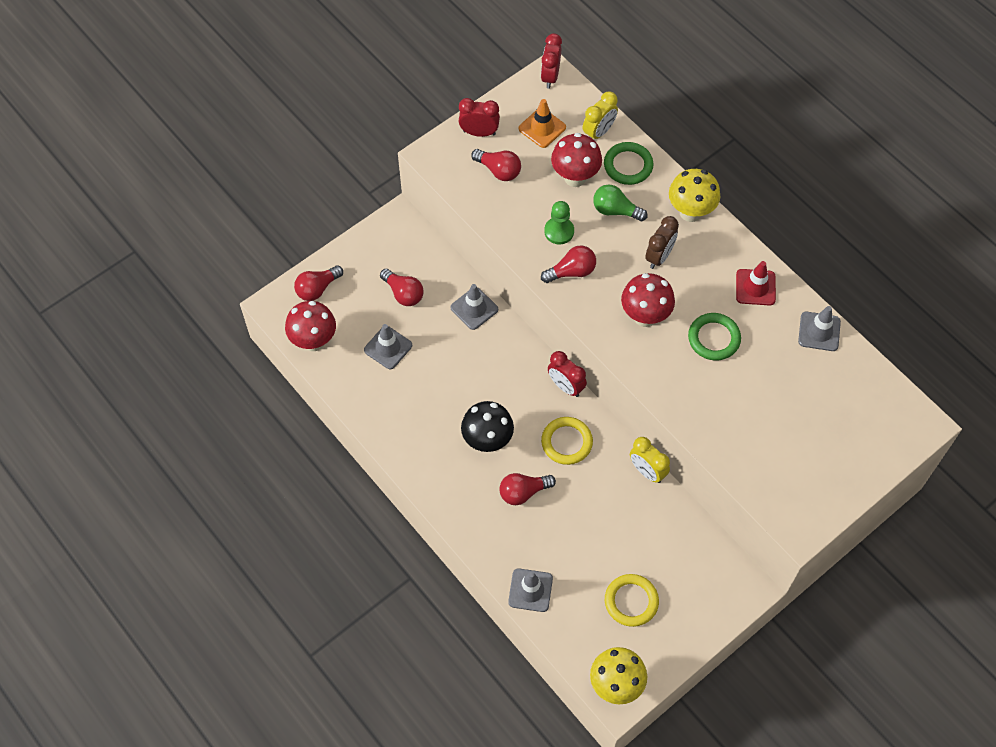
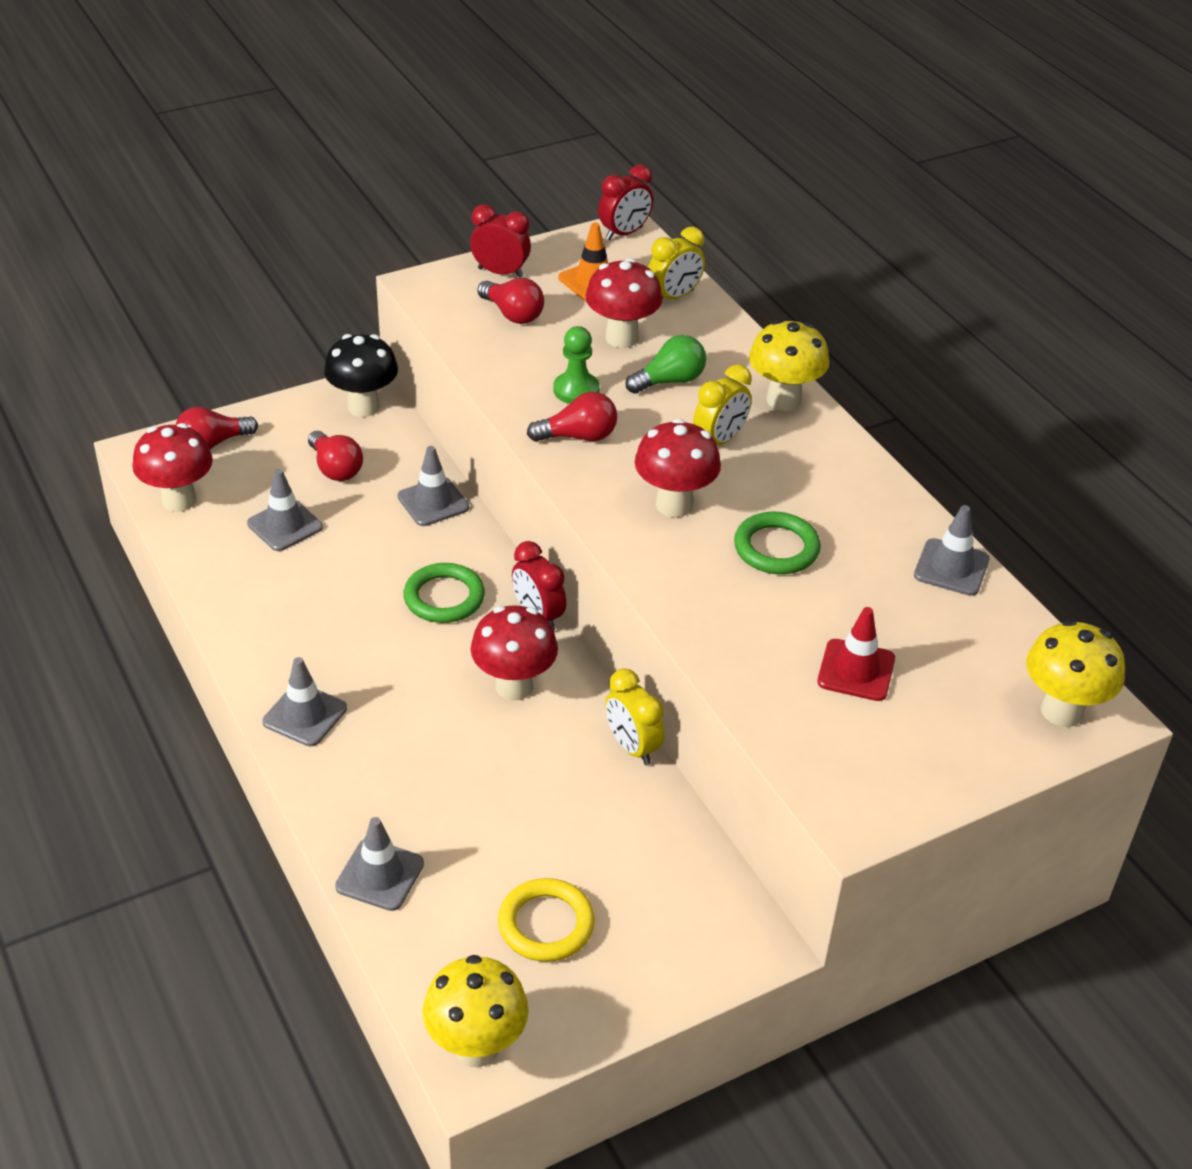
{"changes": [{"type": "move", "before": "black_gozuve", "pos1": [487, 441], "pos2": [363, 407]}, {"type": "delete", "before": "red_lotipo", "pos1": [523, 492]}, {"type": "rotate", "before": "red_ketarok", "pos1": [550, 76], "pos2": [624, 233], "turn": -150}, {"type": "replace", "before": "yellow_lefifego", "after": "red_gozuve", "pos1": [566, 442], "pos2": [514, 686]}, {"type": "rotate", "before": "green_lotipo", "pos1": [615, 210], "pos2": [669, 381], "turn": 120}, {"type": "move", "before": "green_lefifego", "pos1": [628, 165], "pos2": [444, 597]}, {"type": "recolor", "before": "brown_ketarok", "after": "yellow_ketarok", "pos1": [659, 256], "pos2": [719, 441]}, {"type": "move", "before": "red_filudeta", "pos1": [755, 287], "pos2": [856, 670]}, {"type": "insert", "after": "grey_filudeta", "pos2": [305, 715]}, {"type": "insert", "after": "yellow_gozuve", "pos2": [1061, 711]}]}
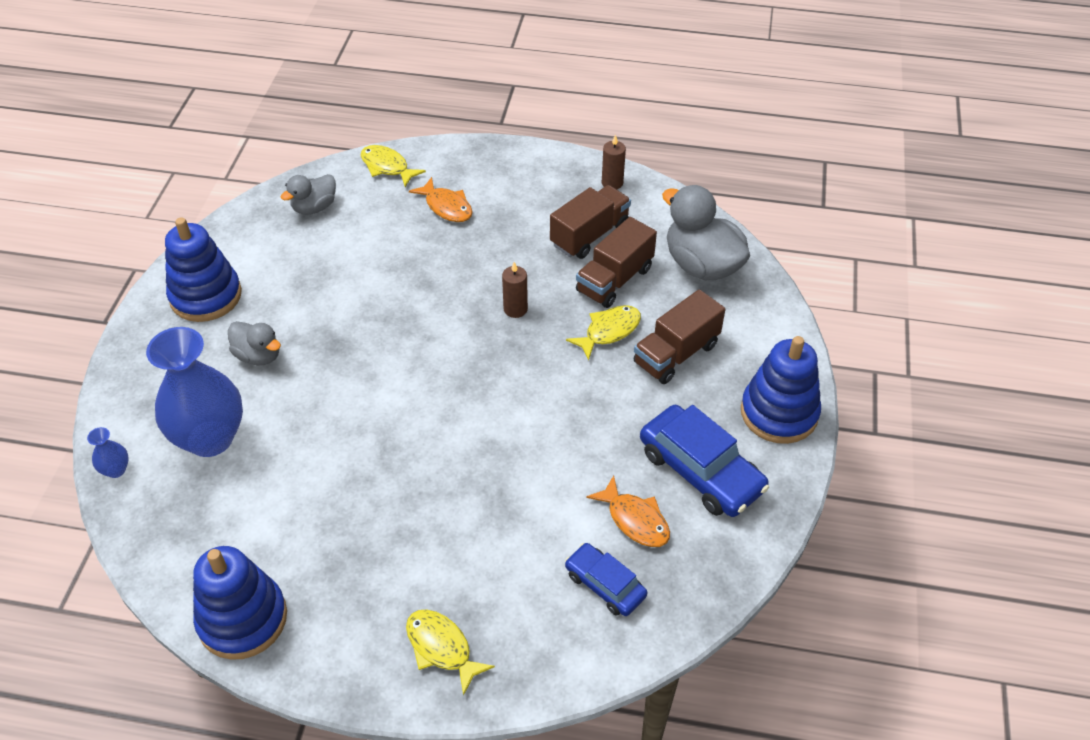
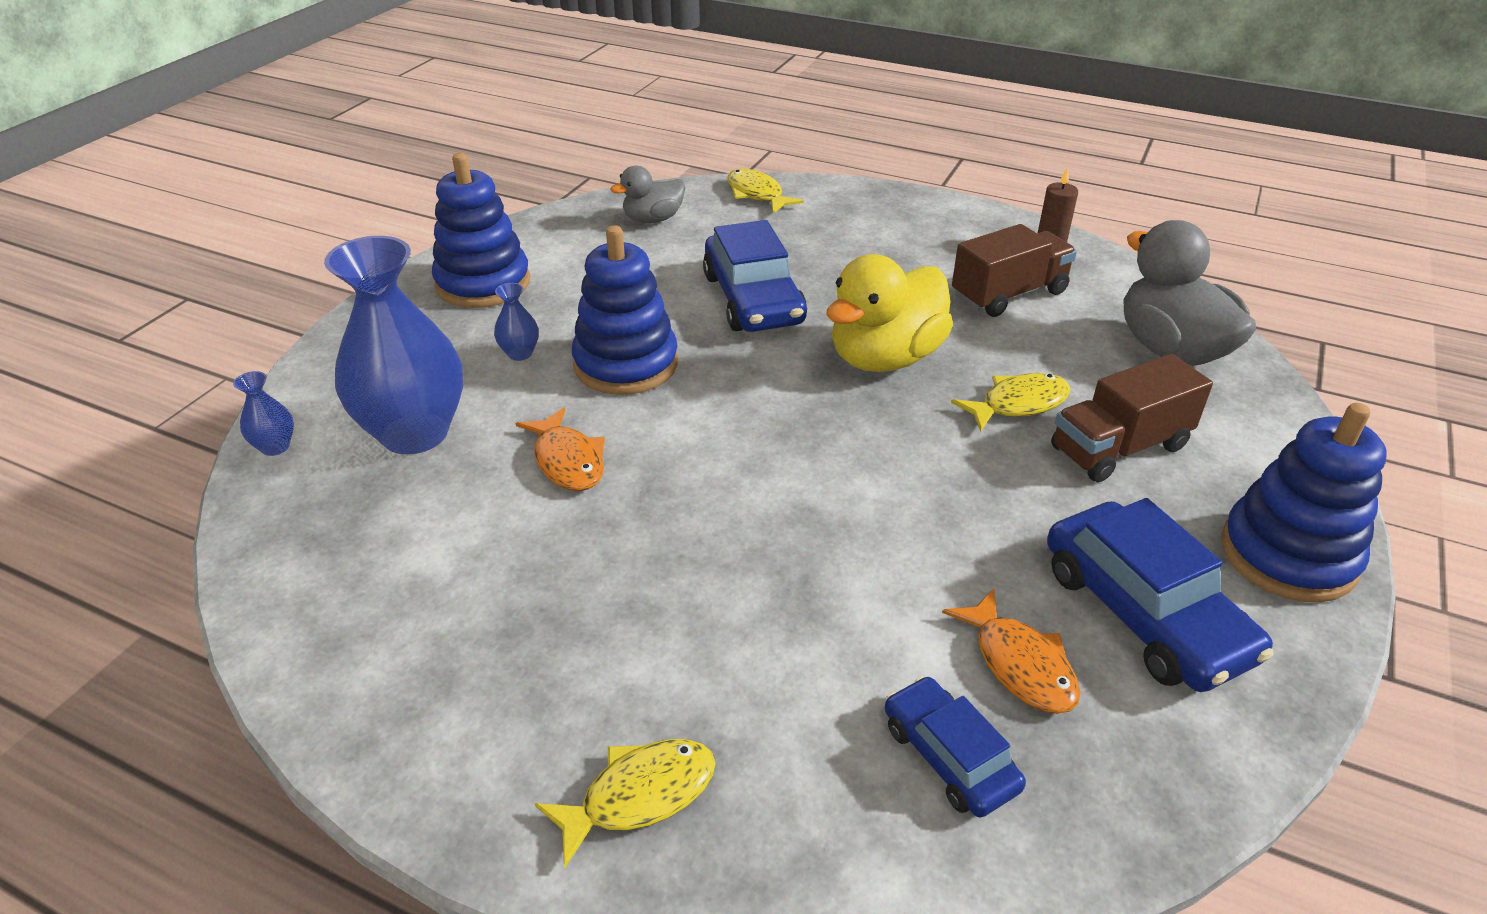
{"changes": [{"type": "move", "before": "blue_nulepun", "pos1": [242, 619], "pos2": [626, 364]}, {"type": "replace", "before": "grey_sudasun", "after": "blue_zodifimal", "pos1": [258, 355], "pos2": [520, 353]}, {"type": "rotate", "before": "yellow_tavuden", "pos1": [441, 648], "pos2": [639, 795], "turn": 90}, {"type": "move", "before": "orange_tavuden", "pos1": [446, 207], "pos2": [568, 461]}, {"type": "replace", "before": "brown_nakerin", "after": "yellow_sudasun", "pos1": [515, 309], "pos2": [885, 358]}, {"type": "delete", "before": "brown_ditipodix", "pos1": [614, 280]}, {"type": "insert", "after": "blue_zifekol", "pos2": [753, 299]}]}
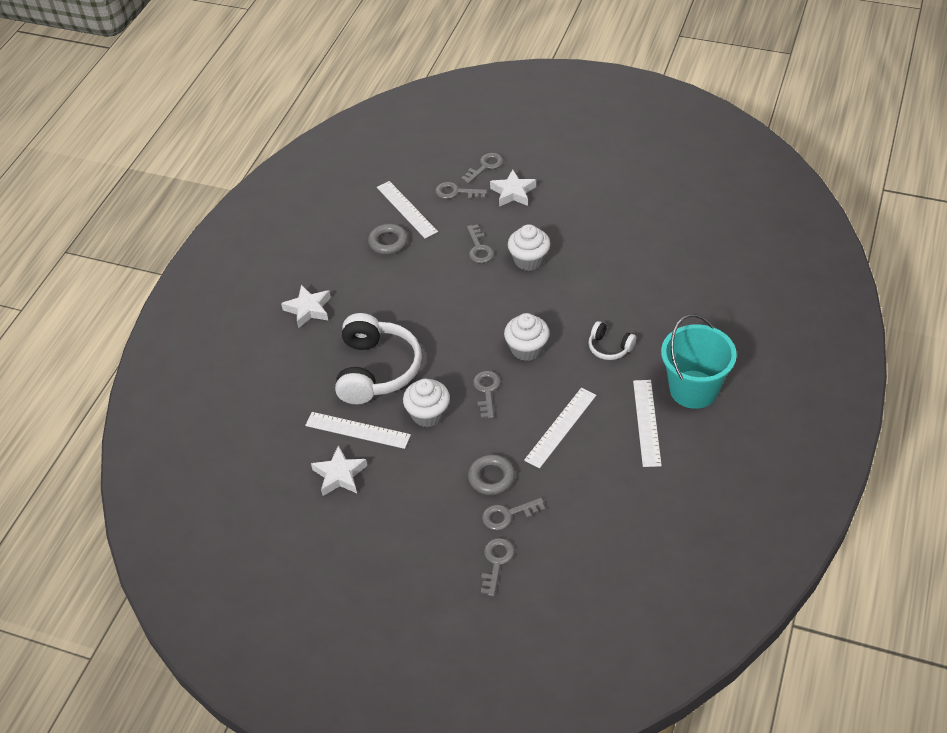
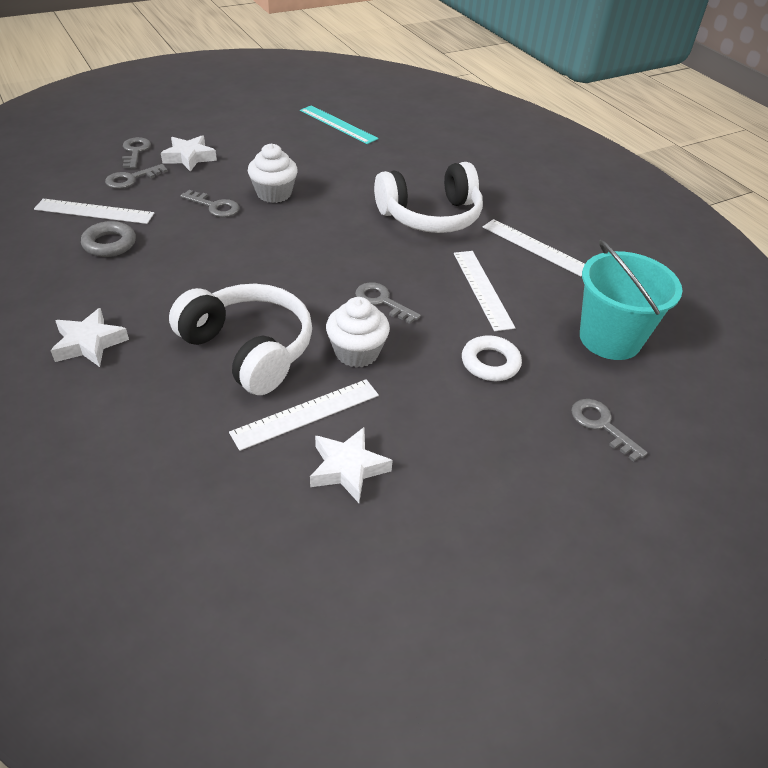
{"changes": [{"type": "recolor", "before": "grey_lefifego", "after": "white_lefifego", "pos1": [491, 478], "pos2": [490, 363]}, {"type": "delete", "before": "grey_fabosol", "pos1": [507, 515]}, {"type": "delete", "before": "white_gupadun", "pos1": [527, 349]}, {"type": "resize", "before": "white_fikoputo", "pos1": [609, 347], "pos2": [430, 216], "scale": 2.09}, {"type": "move", "before": "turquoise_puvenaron", "pos1": [693, 389], "pos2": [610, 339]}, {"type": "insert", "after": "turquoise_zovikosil", "pos2": [338, 124]}]}
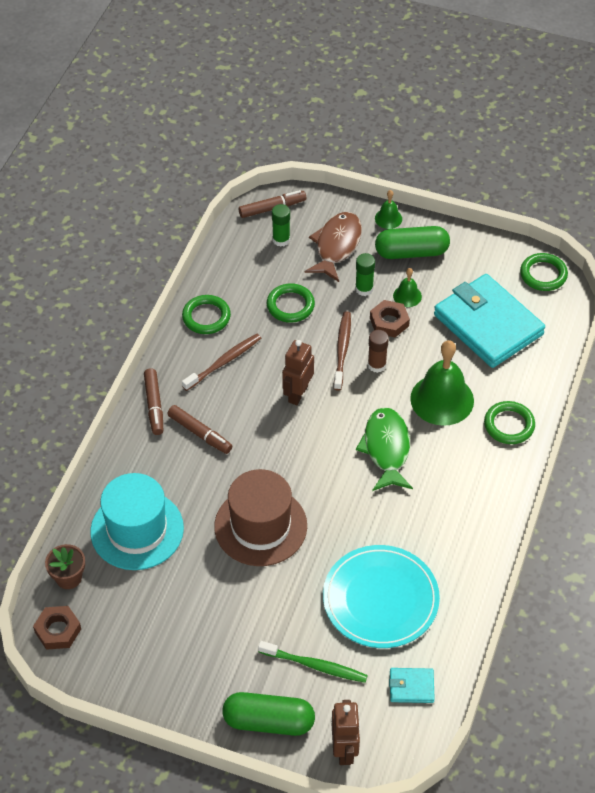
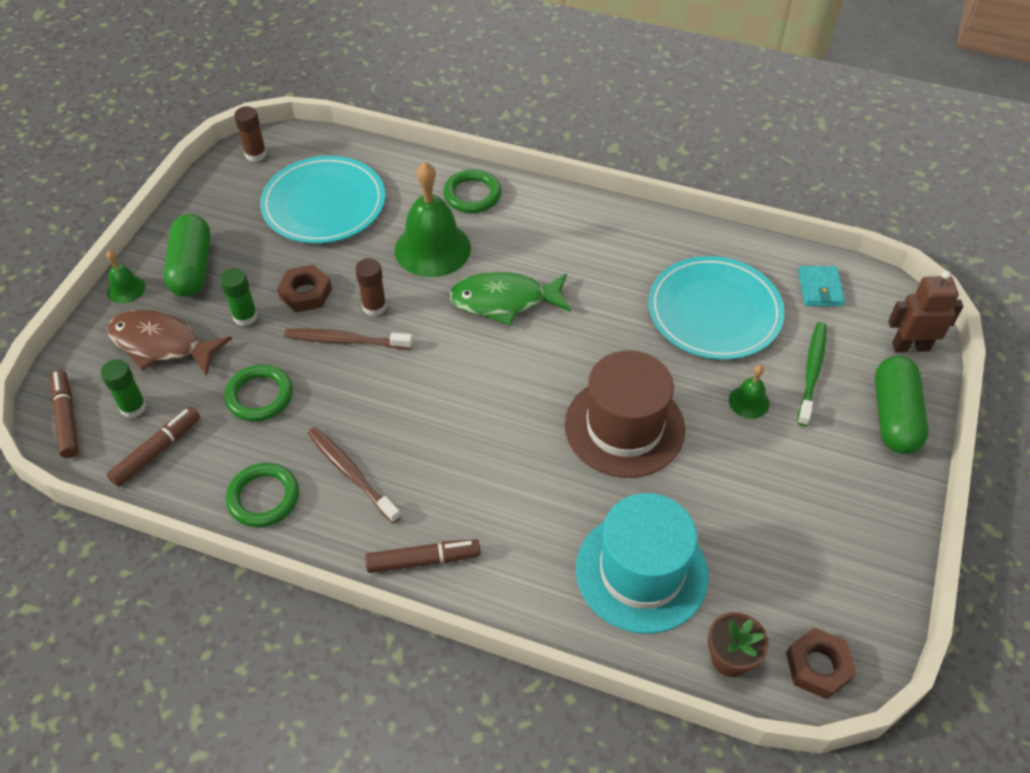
{"changes": [{"type": "move", "before": "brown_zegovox", "pos1": [200, 433], "pos2": [157, 451]}, {"type": "delete", "before": "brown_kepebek", "pos1": [297, 394]}, {"type": "move", "before": "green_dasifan", "pos1": [407, 296], "pos2": [749, 402]}, {"type": "replace", "before": "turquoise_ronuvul", "after": "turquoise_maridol", "pos1": [488, 324], "pos2": [324, 204]}, {"type": "replace", "before": "green_lefifego", "after": "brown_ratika", "pos1": [543, 274], "pos2": [255, 154]}]}
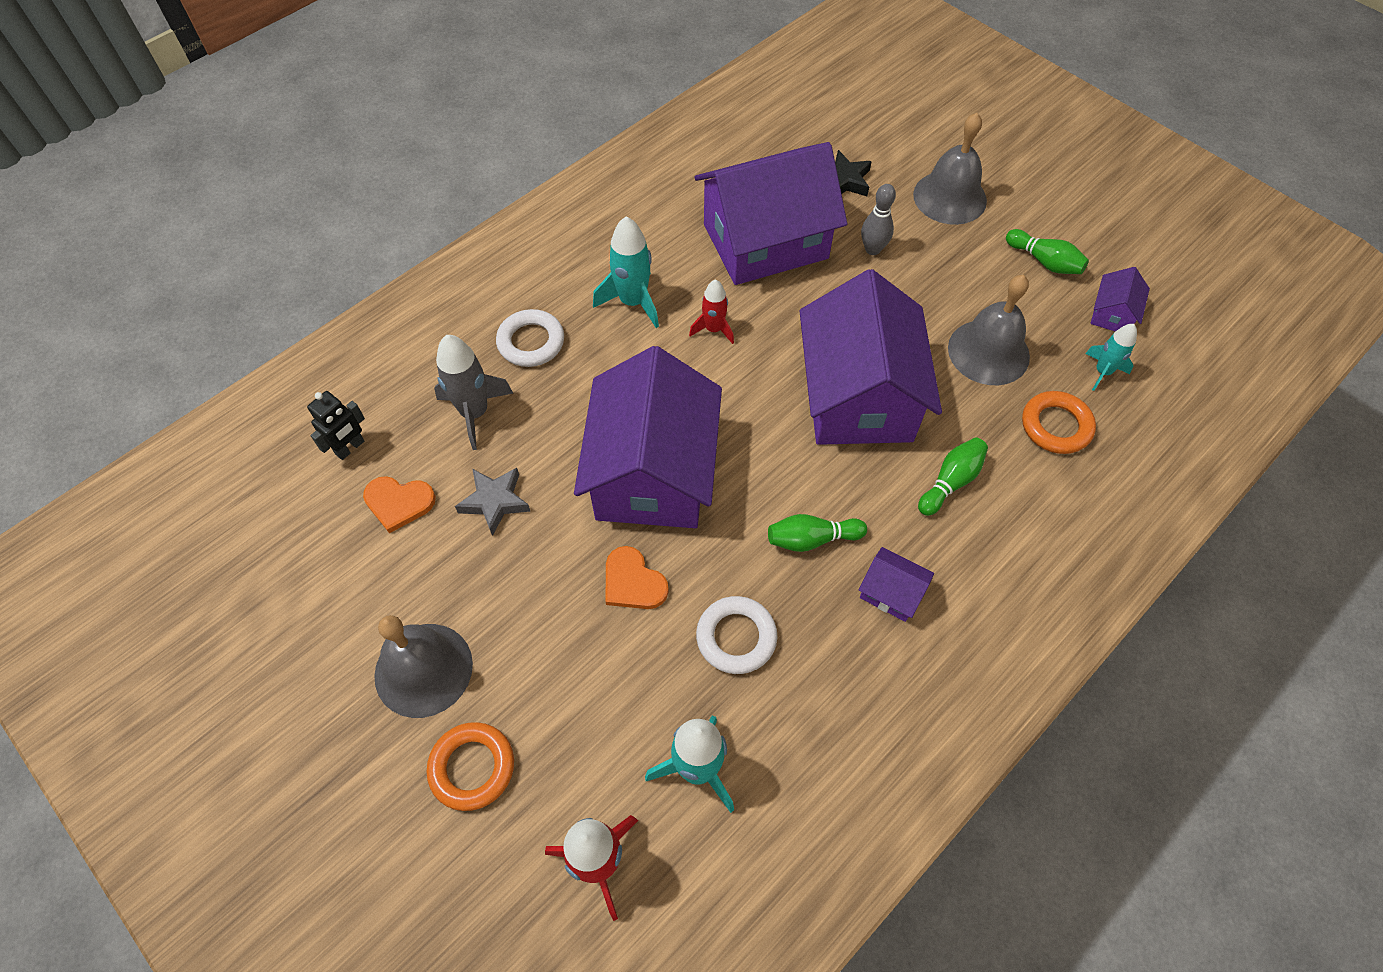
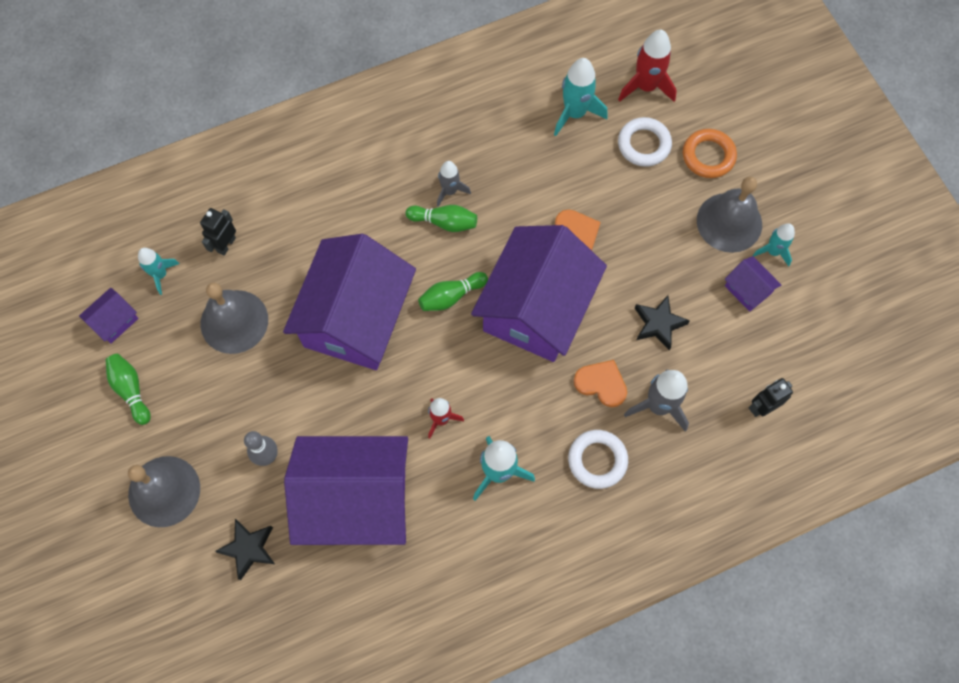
{"changes": [{"type": "move", "before": "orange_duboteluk", "pos1": [399, 503], "pos2": [601, 383]}, {"type": "recolor", "before": "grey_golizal", "after": "black_golizal", "pos1": [495, 502], "pos2": [658, 324]}, {"type": "move", "before": "white_lefifego", "pos1": [736, 637], "pos2": [644, 144]}, {"type": "move", "before": "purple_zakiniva", "pos1": [891, 592], "pos2": [748, 289]}, {"type": "move", "before": "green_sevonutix", "pos1": [950, 482], "pos2": [451, 296]}, {"type": "replace", "before": "orange_lefifego", "after": "black_kepebek", "pos1": [1056, 426], "pos2": [226, 245]}, {"type": "insert", "after": "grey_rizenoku", "pos2": [450, 191]}, {"type": "insert", "after": "turquoise_rizenoku", "pos2": [773, 251]}]}
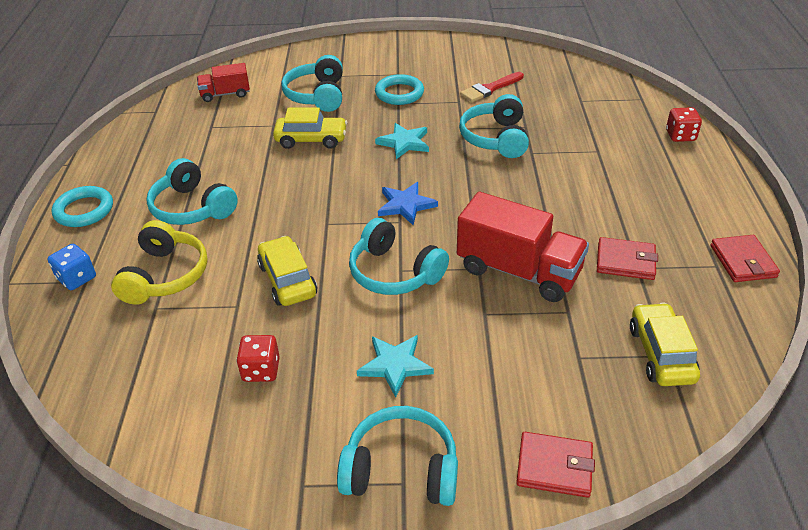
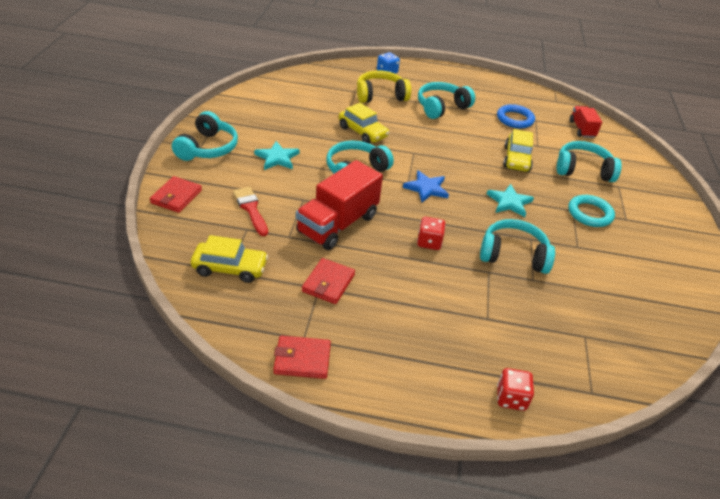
{"changes": [{"type": "delete", "before": "turquoise_lefifego", "pos1": [84, 210]}, {"type": "rotate", "before": "yellow_fikoputo", "pos1": [165, 275], "pos2": [380, 95], "turn": 150}, {"type": "move", "before": "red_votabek", "pos1": [261, 370], "pos2": [429, 242]}, {"type": "rotate", "before": "yellow_zifekol", "pos1": [287, 280], "pos2": [362, 132], "turn": 60}, {"type": "move", "before": "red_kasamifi", "pos1": [490, 89], "pos2": [251, 209]}, {"type": "insert", "after": "blue_lefifego", "pos2": [515, 119]}]}
